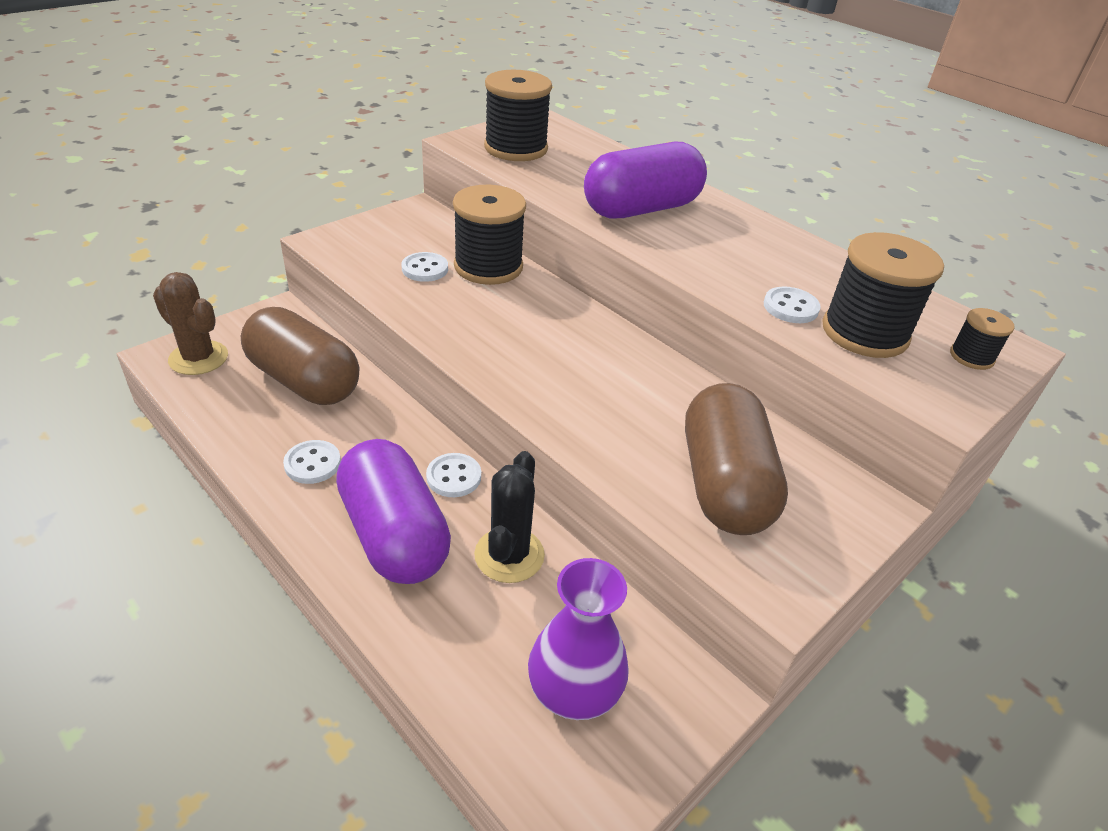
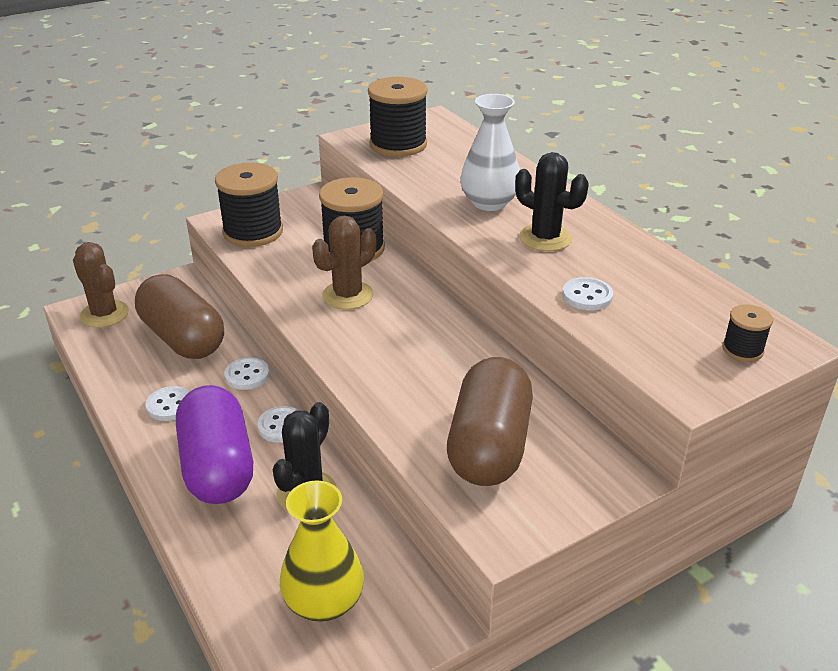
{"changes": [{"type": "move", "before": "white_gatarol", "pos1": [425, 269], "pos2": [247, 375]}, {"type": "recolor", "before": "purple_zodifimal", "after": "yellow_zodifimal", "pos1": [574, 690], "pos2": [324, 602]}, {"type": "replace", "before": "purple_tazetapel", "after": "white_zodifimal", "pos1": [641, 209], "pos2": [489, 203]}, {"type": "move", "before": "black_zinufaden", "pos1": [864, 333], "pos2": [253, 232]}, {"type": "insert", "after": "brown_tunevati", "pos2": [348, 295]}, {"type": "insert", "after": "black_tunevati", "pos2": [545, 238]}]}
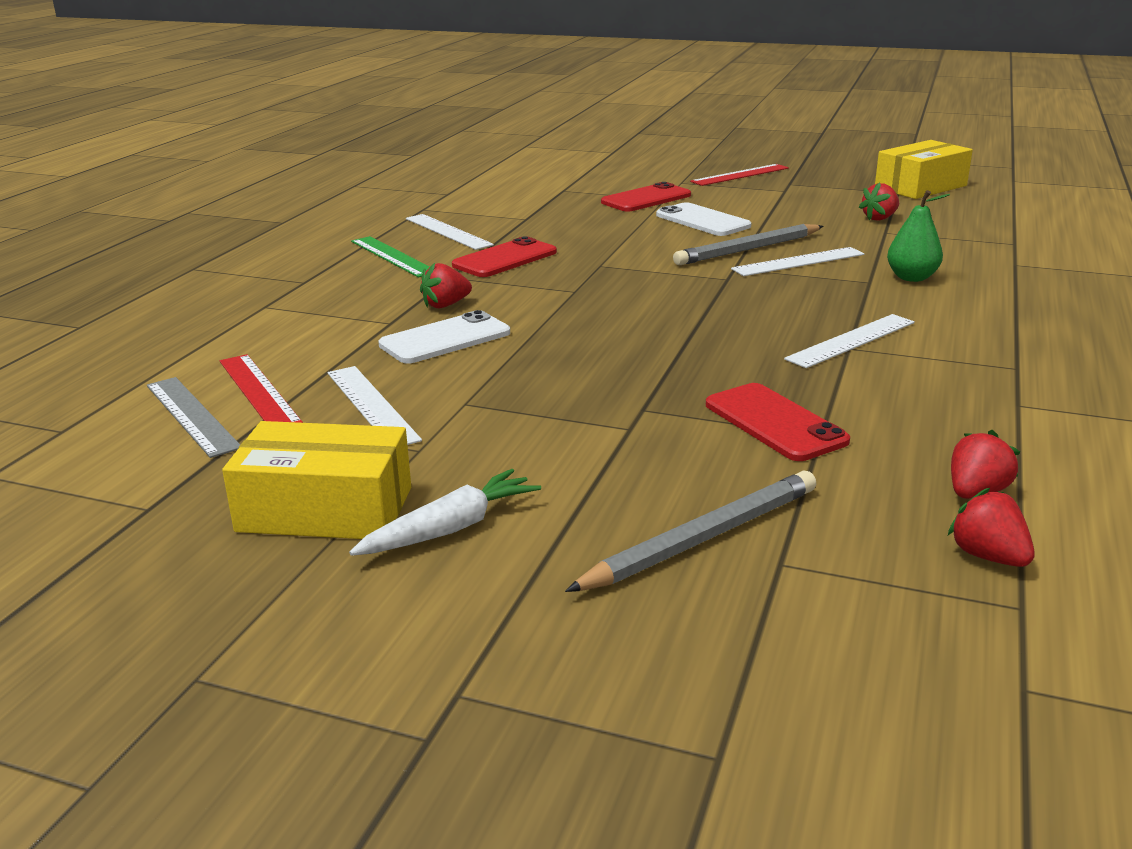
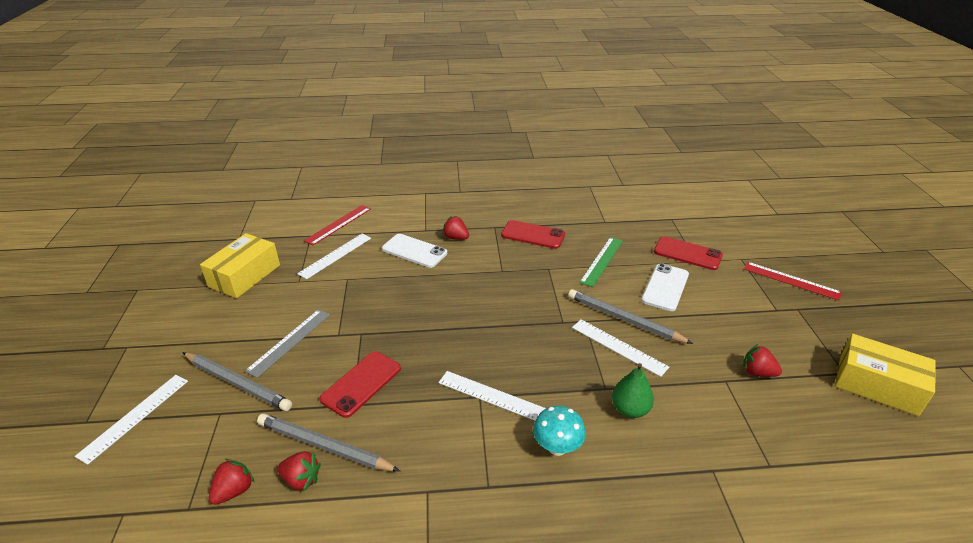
{"changes": [{"type": "move", "before": "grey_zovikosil", "pos1": [192, 415], "pos2": [290, 342]}, {"type": "rotate", "before": "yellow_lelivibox", "pos1": [325, 509], "pos2": [245, 276], "turn": 45}, {"type": "delete", "before": "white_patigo", "pos1": [450, 528]}, {"type": "move", "before": "green_zovikosil", "pos1": [393, 256], "pos2": [602, 261]}, {"type": "move", "before": "white_zovikosil", "pos1": [447, 231], "pos2": [135, 416]}, {"type": "insert", "after": "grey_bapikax", "pos2": [324, 446]}, {"type": "insert", "after": "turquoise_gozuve", "pos2": [557, 447]}]}
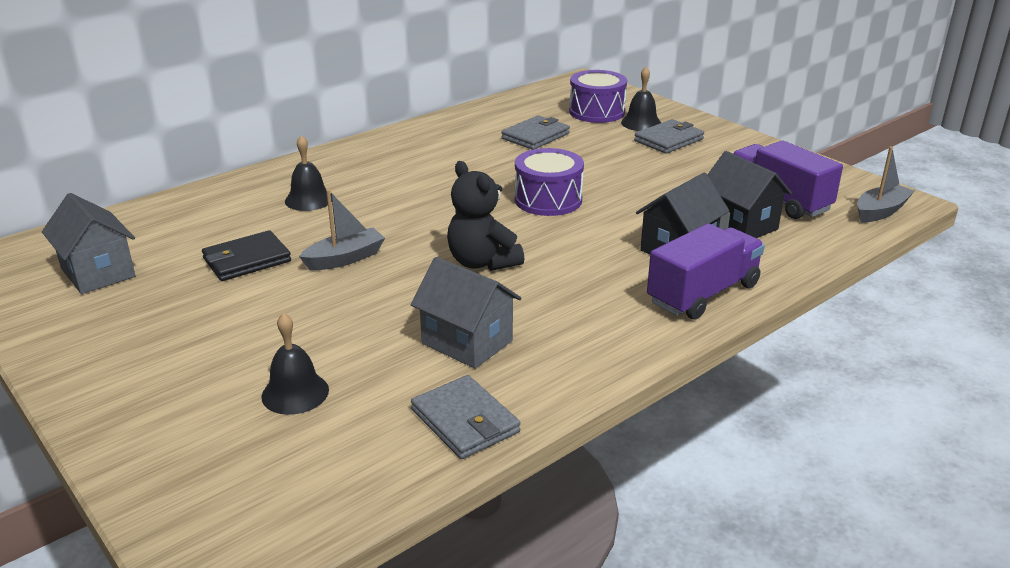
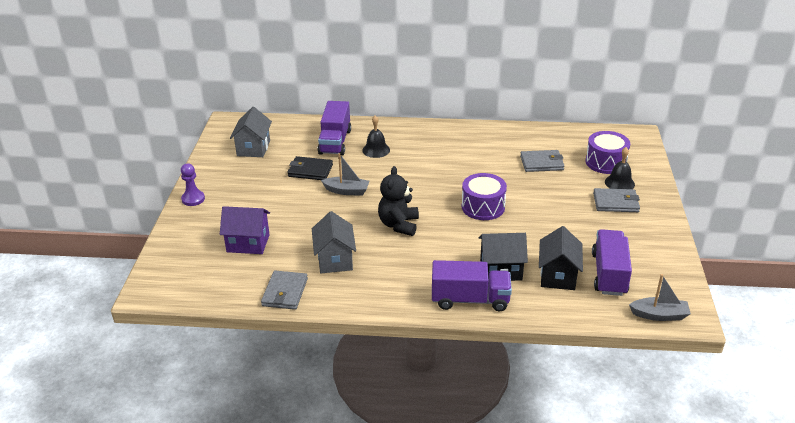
{"changes": [{"type": "replace", "before": "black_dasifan", "after": "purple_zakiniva", "pos1": [295, 393], "pos2": [248, 243]}, {"type": "insert", "after": "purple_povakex", "pos2": [193, 199]}, {"type": "insert", "after": "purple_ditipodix", "pos2": [335, 142]}]}
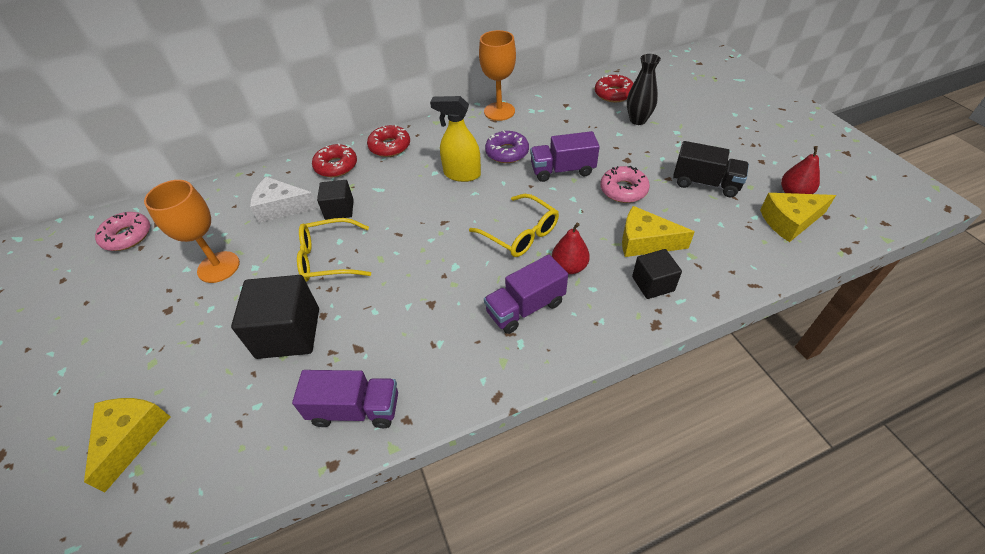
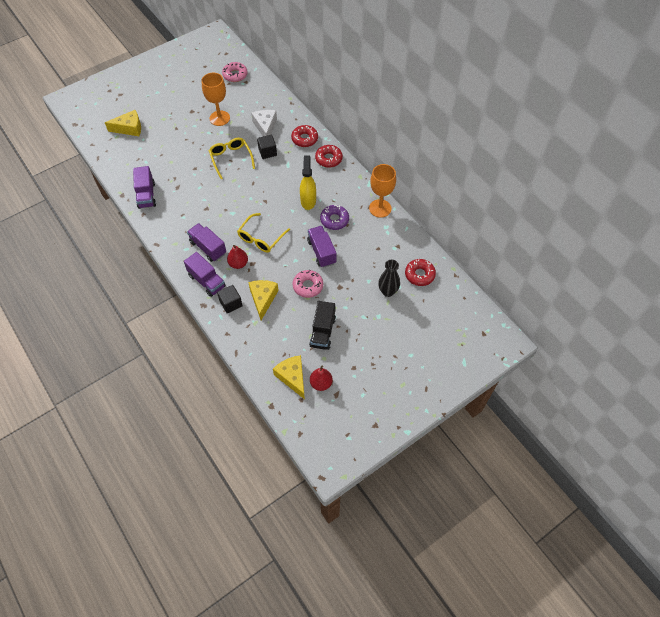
{"changes": [{"type": "delete", "before": "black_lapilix", "pos1": [288, 333]}, {"type": "insert", "after": "purple_ditipodix", "pos2": [207, 281]}]}
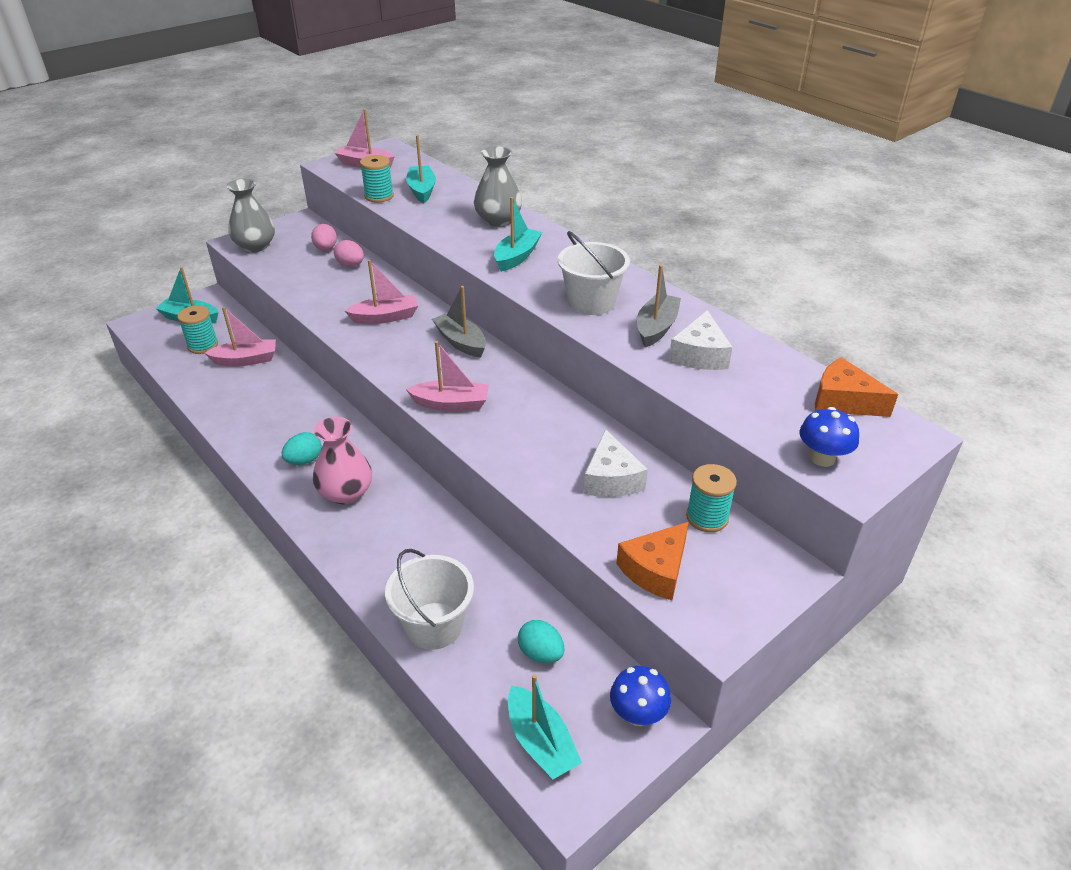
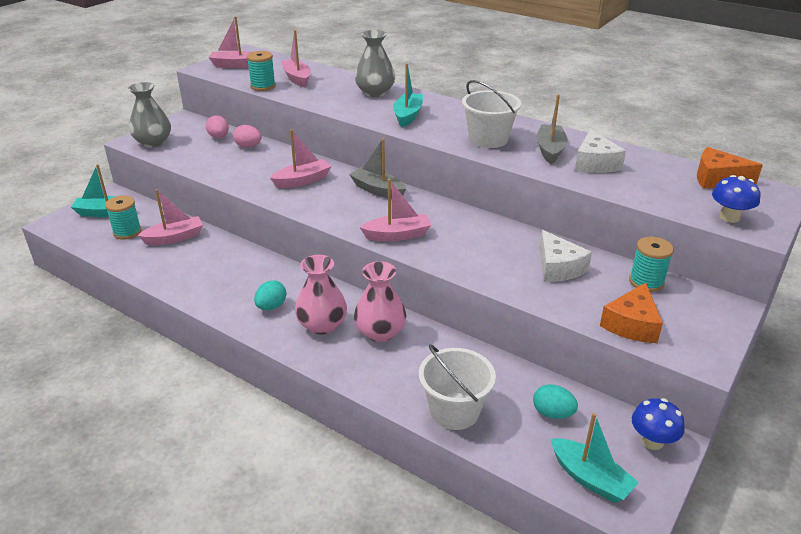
{"changes": [{"type": "recolor", "before": "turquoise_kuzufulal", "after": "pink_kuzufulal", "pos1": [422, 190], "pos2": [297, 79]}, {"type": "insert", "after": "pink_zodifimal", "pos2": [380, 332]}]}
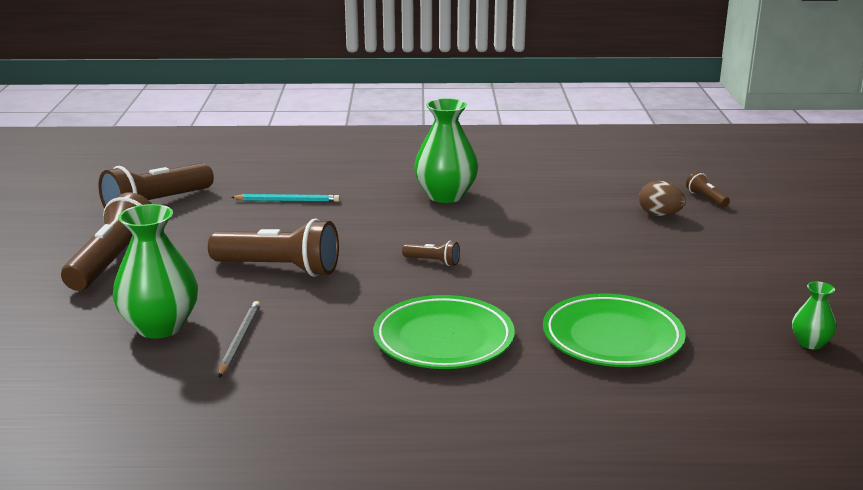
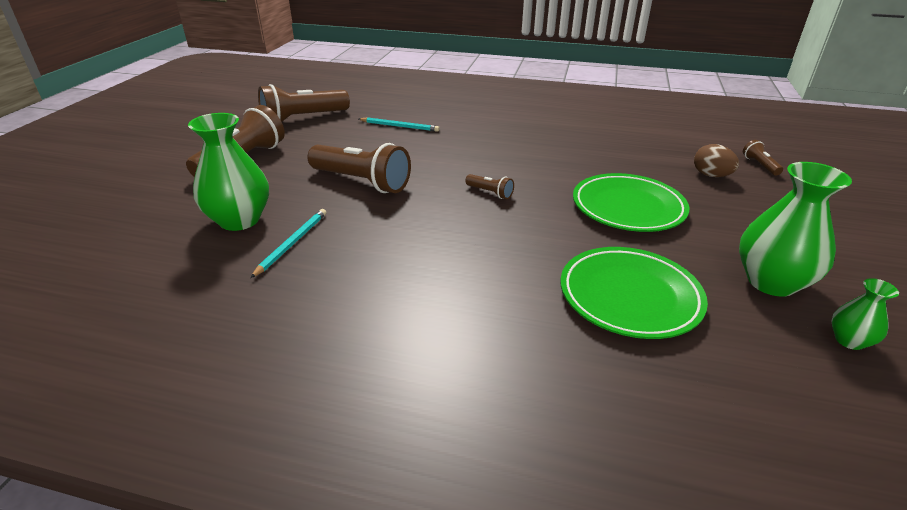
{"changes": [{"type": "recolor", "before": "grey_bapikax", "after": "turquoise_bapikax", "pos1": [240, 340], "pos2": [292, 243]}, {"type": "move", "before": "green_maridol", "pos1": [443, 339], "pos2": [628, 207]}, {"type": "move", "before": "green_zodifimal", "pos1": [445, 195], "pos2": [771, 282]}]}
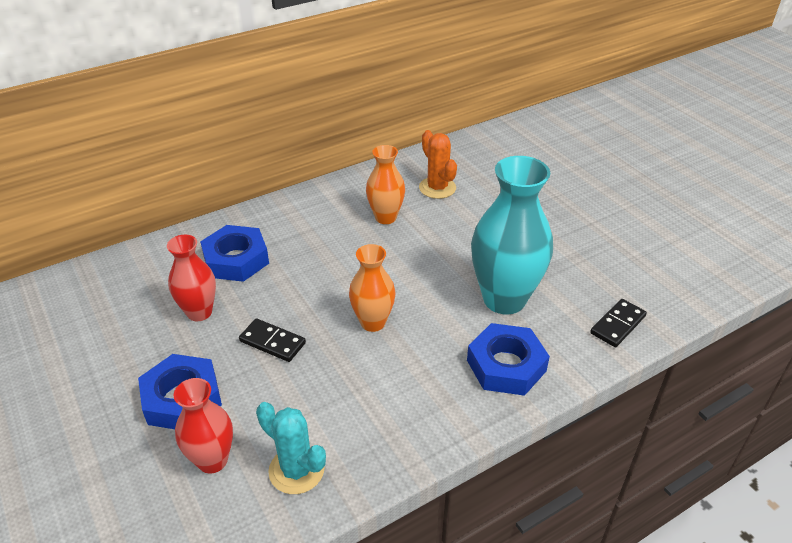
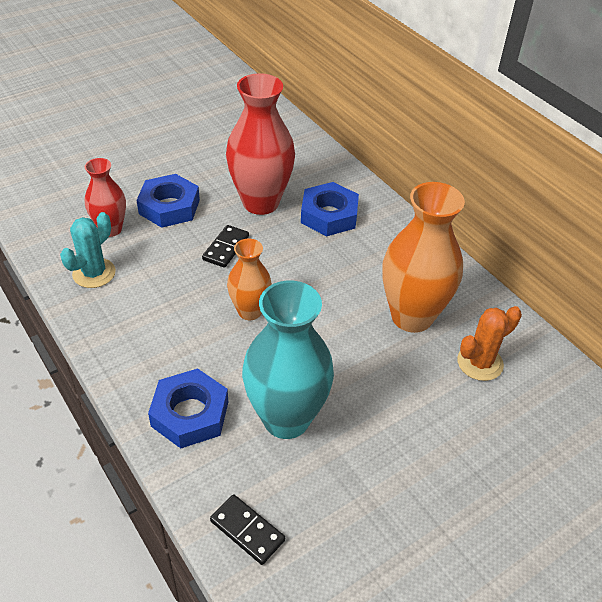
{"changes": [{"type": "resize", "before": "red_zodifimal", "pos1": [199, 312], "pos2": [260, 203], "scale": 1.75}, {"type": "resize", "before": "orange_zodifimal", "pos1": [385, 217], "pos2": [412, 316], "scale": 1.75}]}
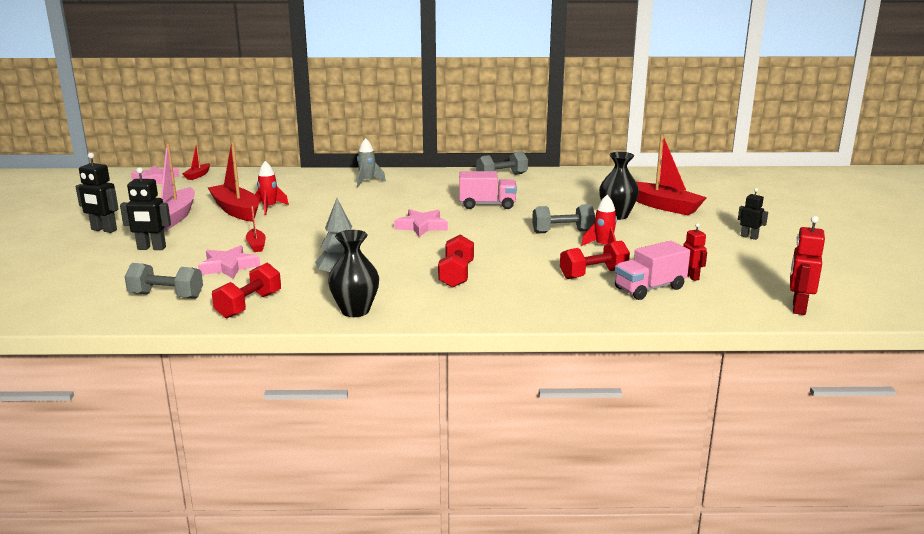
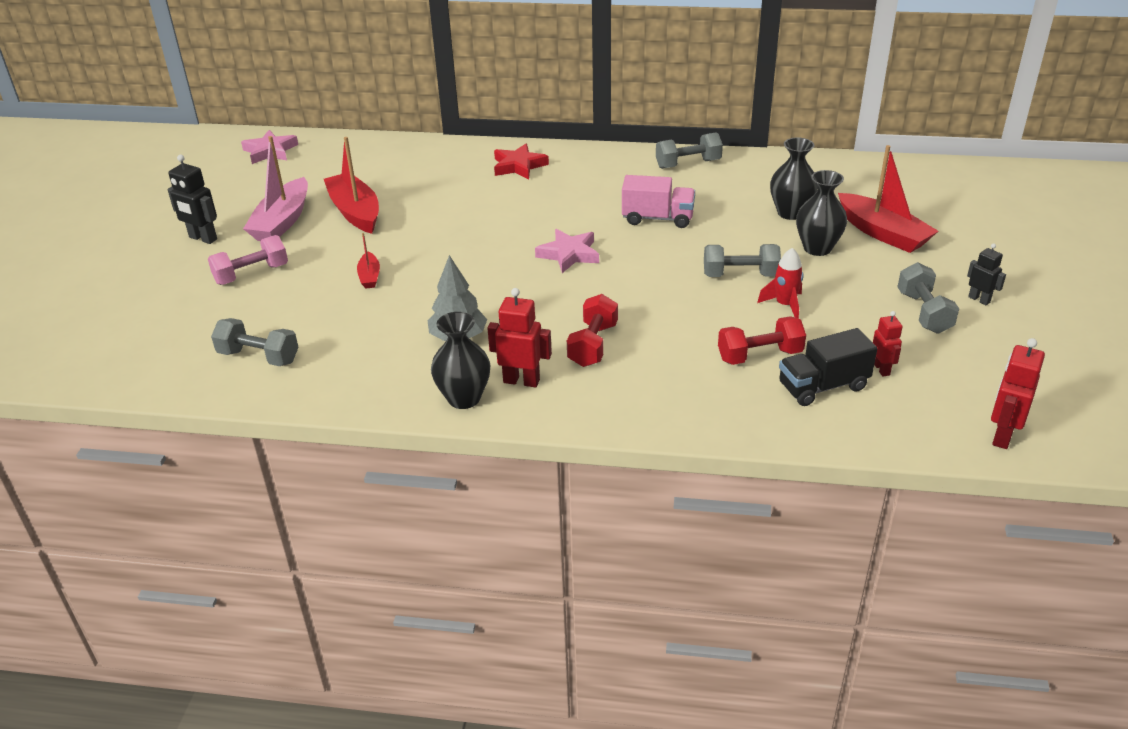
{"changes": [{"type": "replace", "before": "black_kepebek", "after": "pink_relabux", "pos1": [151, 248], "pos2": [251, 274]}, {"type": "delete", "before": "red_kuzufulal", "pos1": [198, 175]}, {"type": "delete", "before": "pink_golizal", "pos1": [228, 266]}, {"type": "delete", "before": "red_relabux", "pos1": [249, 305]}, {"type": "delete", "before": "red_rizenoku", "pos1": [269, 208]}, {"type": "replace", "before": "grey_rizenoku", "after": "red_golizal", "pos1": [367, 181], "pos2": [519, 166]}, {"type": "recolor", "before": "pink_ditipodix", "after": "black_ditipodix", "pos1": [649, 288], "pos2": [823, 386]}, {"type": "insert", "after": "red_kepebek", "pos2": [521, 381]}, {"type": "insert", "after": "black_zodifimal", "pos2": [790, 213]}, {"type": "insert", "after": "grey_relabux", "pos2": [923, 312]}]}
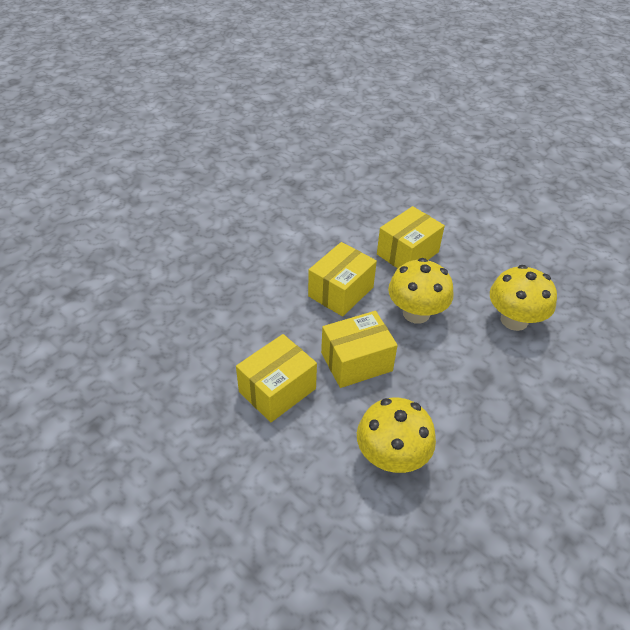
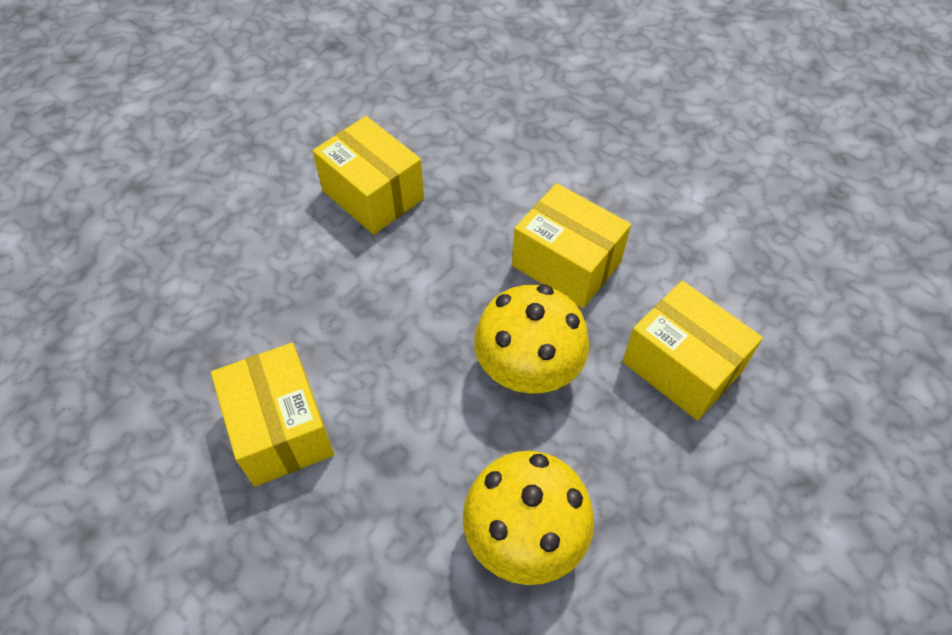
{"changes": [{"type": "move", "before": "yellow_lelivibox", "pos1": [356, 362], "pos2": [281, 429]}, {"type": "delete", "before": "yellow_gozuve", "pos1": [391, 457]}]}
